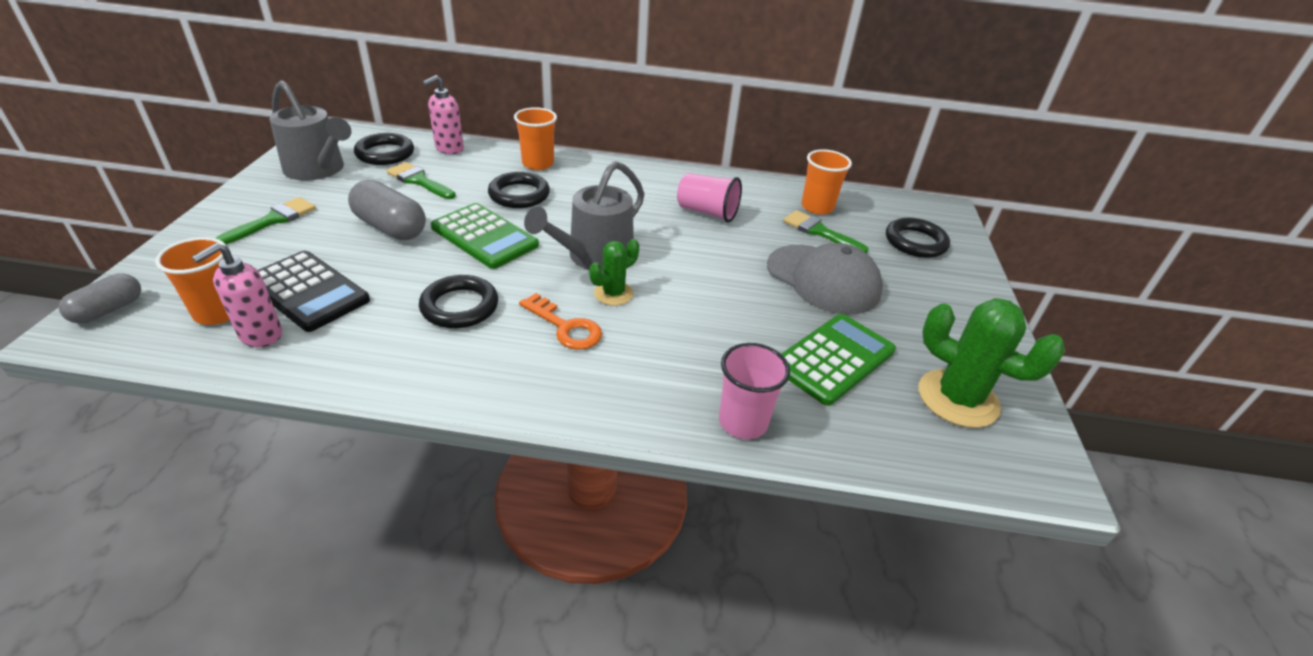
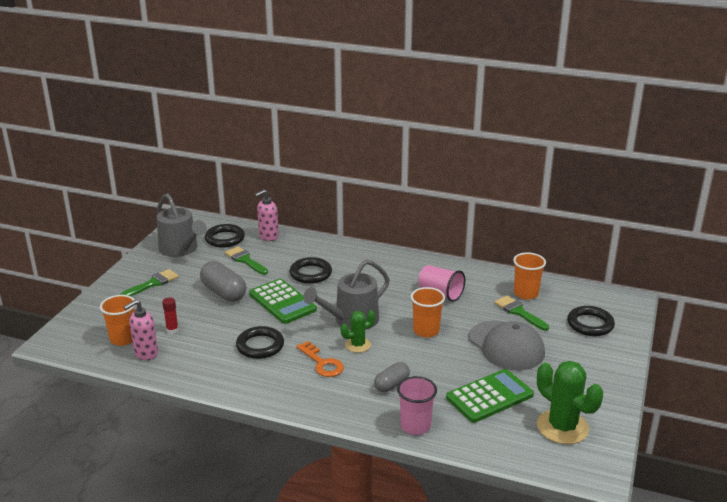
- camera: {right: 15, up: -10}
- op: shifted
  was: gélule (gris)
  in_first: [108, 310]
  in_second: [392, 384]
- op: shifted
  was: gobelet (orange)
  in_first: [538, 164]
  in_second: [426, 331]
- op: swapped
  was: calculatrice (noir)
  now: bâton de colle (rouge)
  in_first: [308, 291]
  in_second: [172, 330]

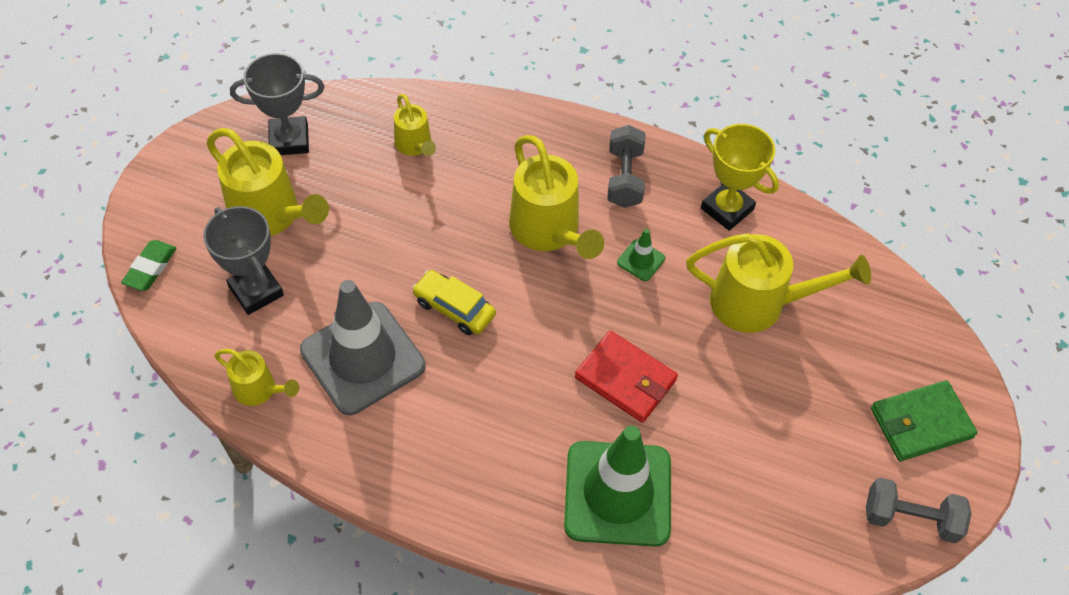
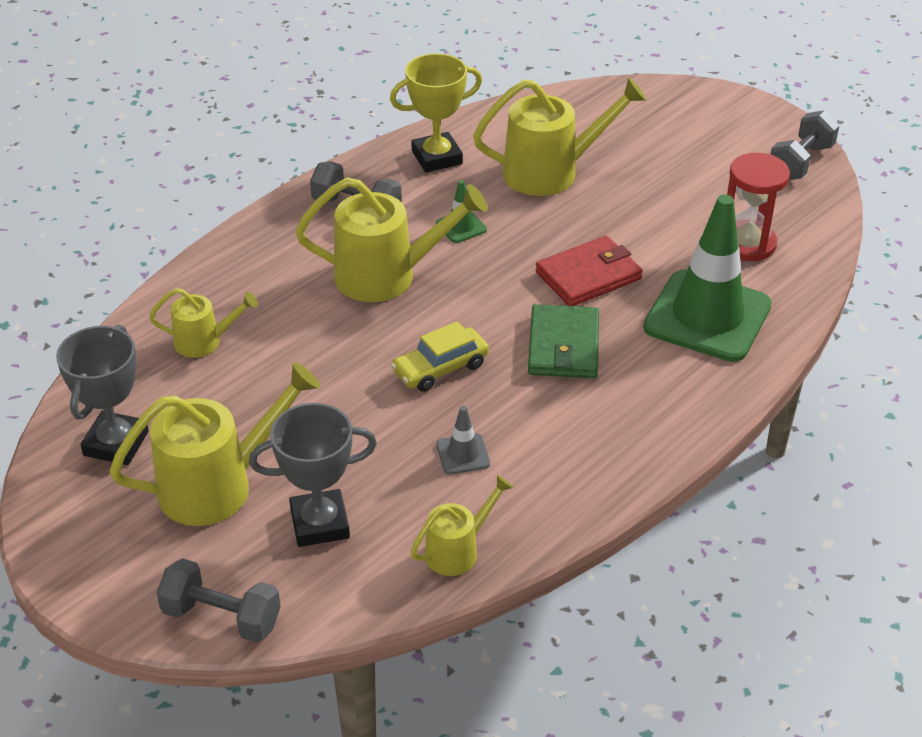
- camera: {right: -65, up: -15}
- op: new
  now: sablier (rouge)
  in_second: [747, 244]
- op: shifted
  was: portefeuille (vert)
  in_first: [921, 423]
  in_second: [563, 346]
- op: swapped
  was: gomme (vert)
  now: haltère (gris)
  in_first: [150, 268]
  in_second: [221, 617]
- op: rotated
  was: arrosoir (jaune)
  in_first: [759, 303]
  in_second: [552, 172]
  clockwise: 45
- op: scaled
  was: cône de chantier (gris)
  in_first: [363, 358]
  in_second: [463, 454]
  ratio: 0.41

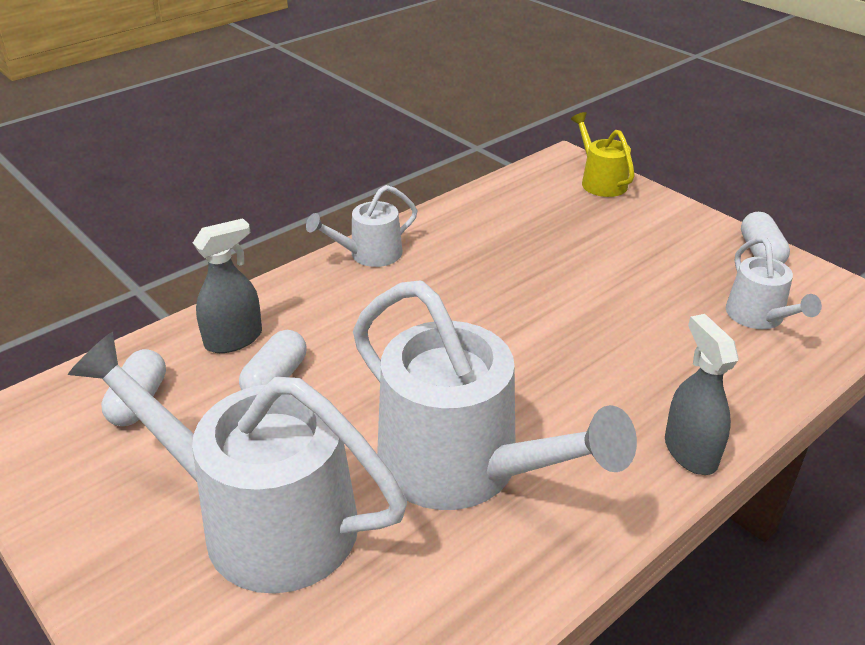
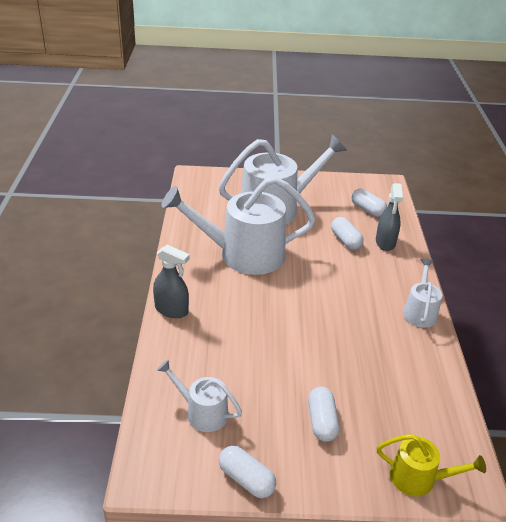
- camera: {right: 130, up: 0}
- op: new
  now: gélule (blanc)
  in_second: [322, 421]

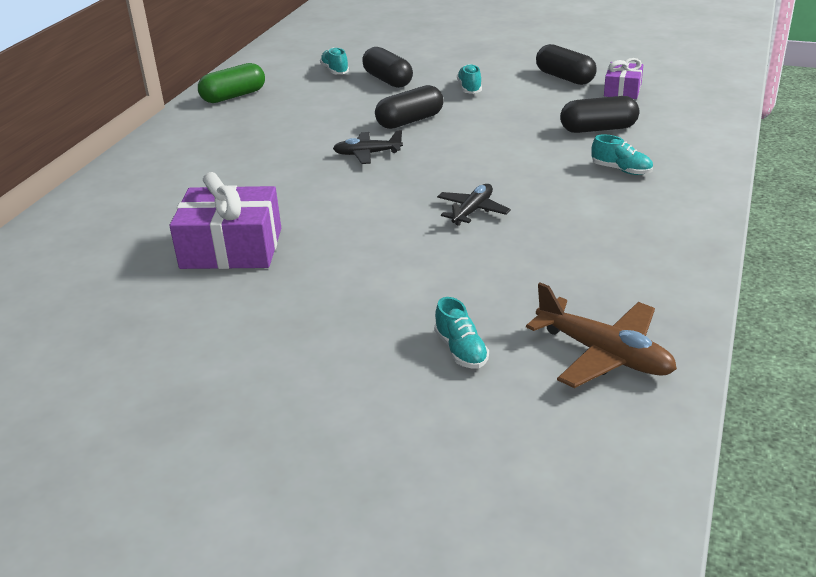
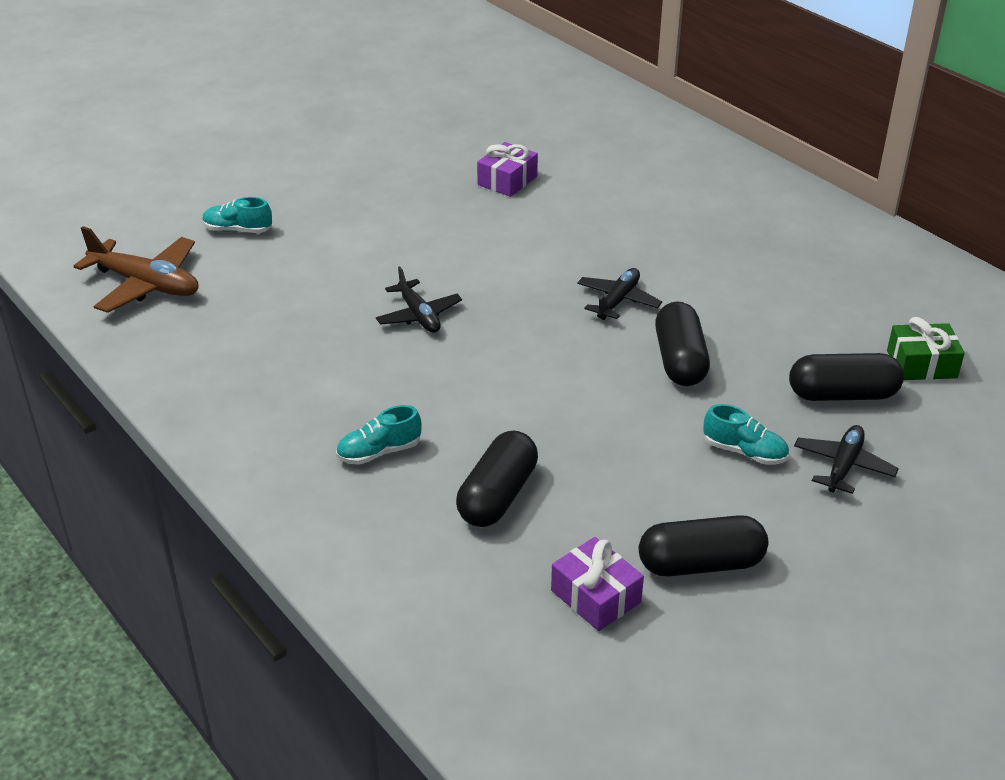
- camera: {right: 120, up: 5}
- op: gone
  was: gélule (vert)
  in_first: [233, 96]
- op: new
  now: avion (noir)
  in_second: [843, 466]
- op: swapped
  was: chaussure (turquoise)
  now: cadeau (vert)
  in_first: [335, 70]
  in_second: [921, 364]
- op: rotated
  was: avion (marron)
  in_first: [604, 354]
  in_second: [146, 284]
  clockwise: -135
- op: scaled
  was: cadeau (violet)
  in_first: [231, 248]
  in_second: [507, 180]
  ratio: 0.56

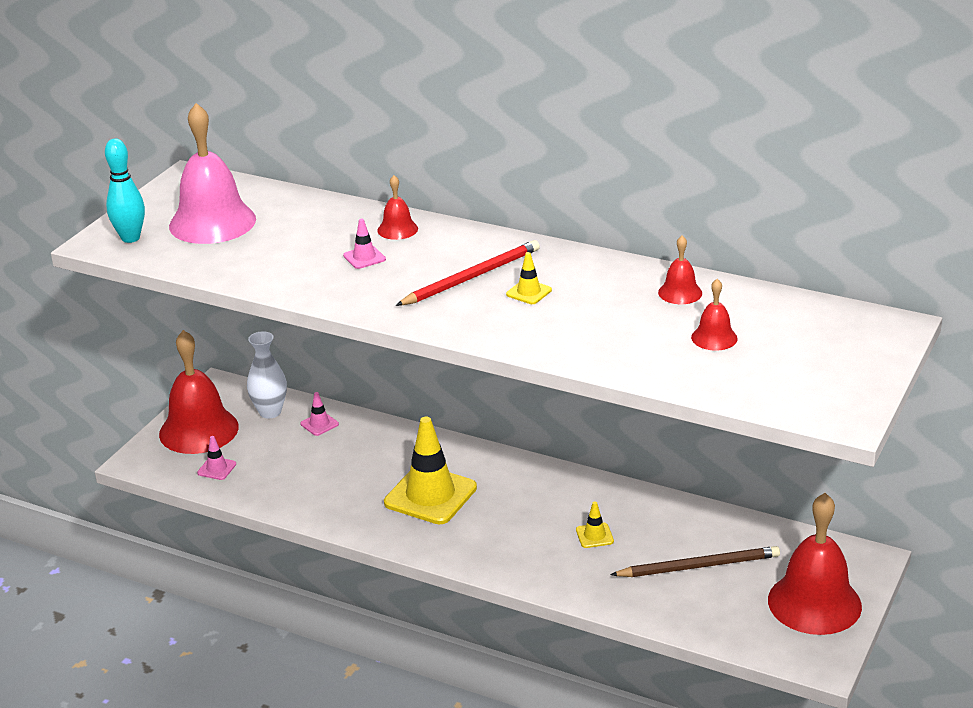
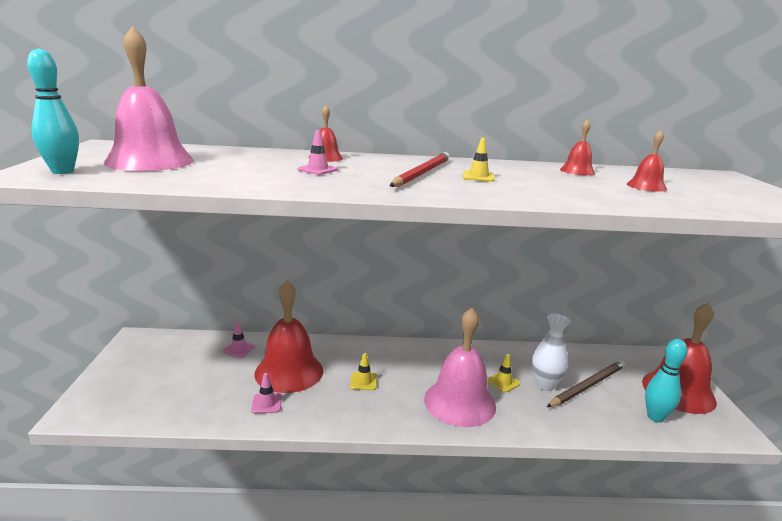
- camera: {right: -30, up: -10}
- op: new
  now: cloche (rose)
  in_second: [459, 402]
- op: new
  now: quille (turquoise)
  in_second: [655, 417]
- op: shifted
  was: cloche (rouge)
  in_first: [199, 430]
  in_second: [289, 371]
- op: shifted
  was: cône de chantier (rose)
  in_first: [216, 468]
  in_second: [267, 403]
- op: shifted
  was: vase (blanc)
  in_first: [270, 412]
  in_second: [545, 385]
- op: scaled
  was: cône de chantier (jaune)
  in_first: [430, 495]
  in_second: [363, 381]
  ratio: 0.43

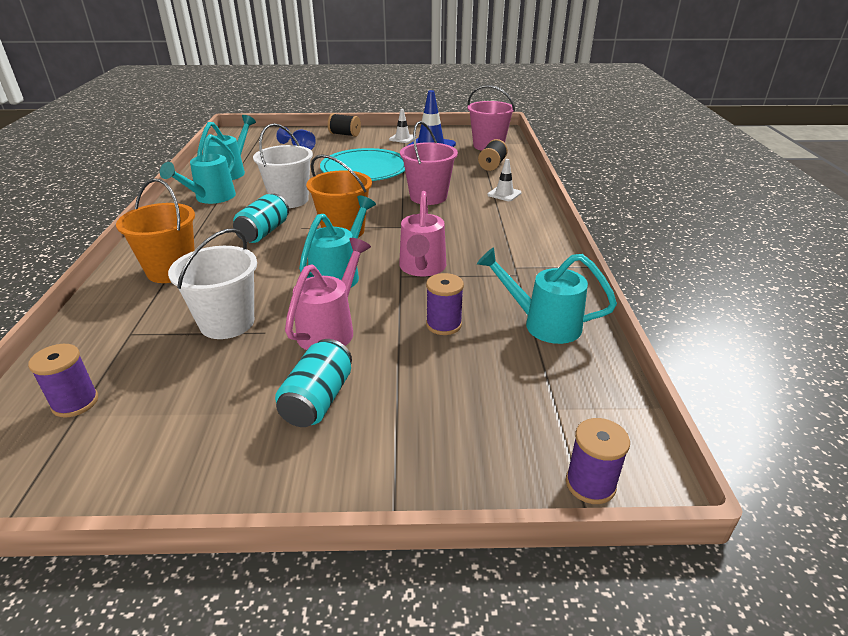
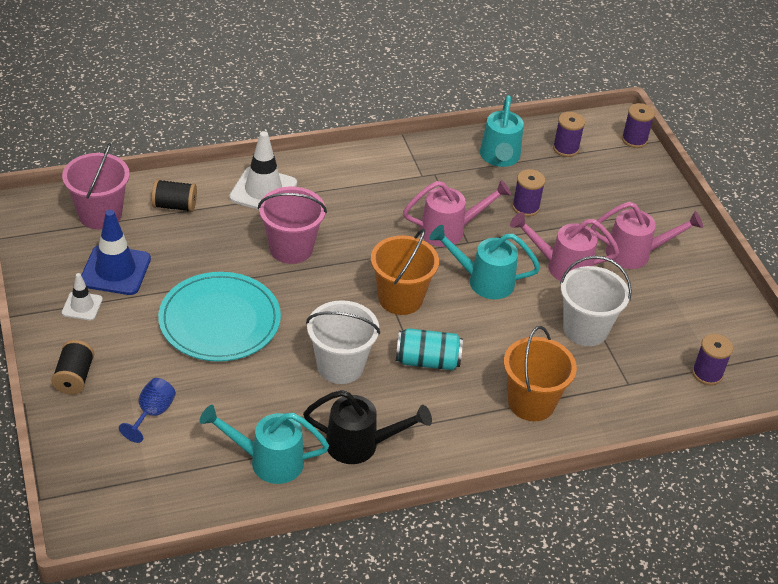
- camera: {right: -110, up: 10}
- op: new
  now: bobine (violet)
  in_second: [565, 148]
- op: swapped
  was: canette (turquoise)
  now: arrosoir (rose)
  in_first: [318, 400]
  in_second: [635, 254]
- op: repainted
  was: arrosoir (turquoise)
  now: arrosoir (noir)
  in_first: [211, 198]
  in_second: [360, 445]
- op: scaled
  was: cône de chantier (blanc)
  in_first: [504, 194]
  in_second: [263, 190]
  ratio: 1.8

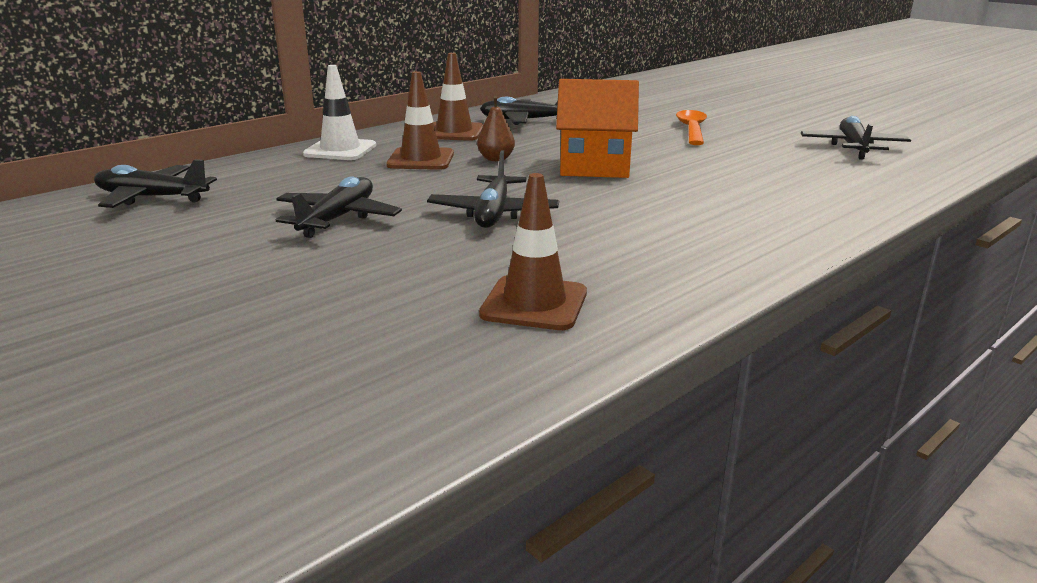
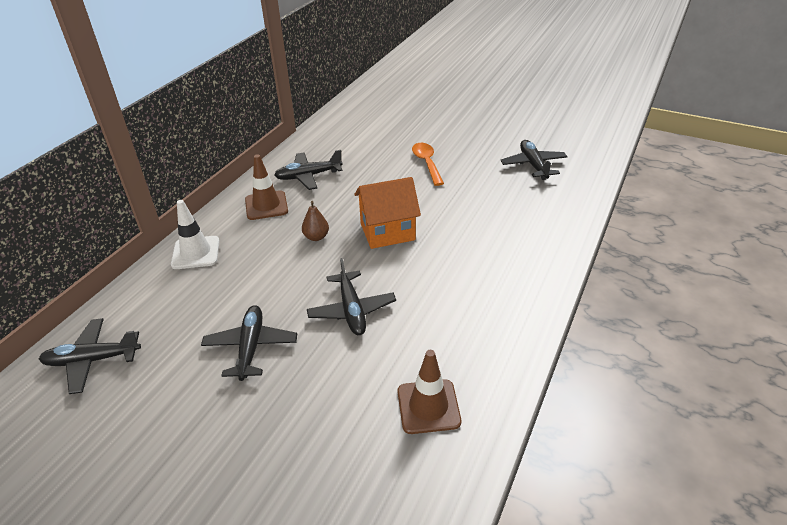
- camera: {right: -20, up: 15}
- op: gone
  was: cône de chantier (marron)
  in_first: [421, 160]

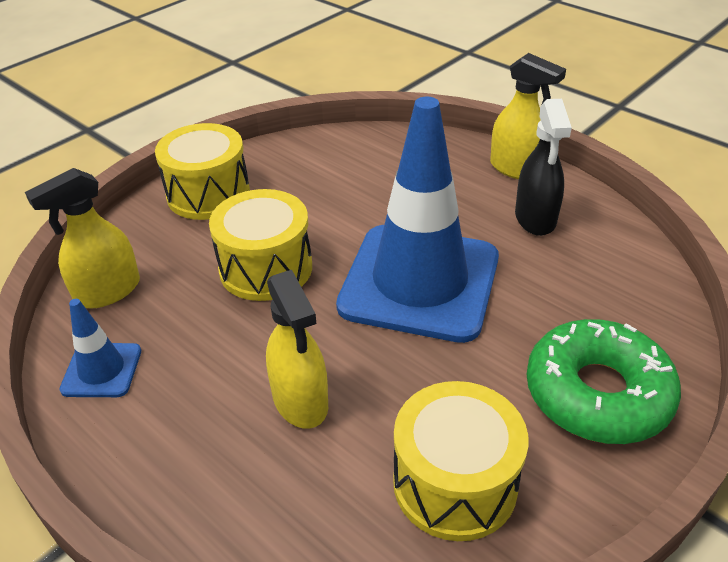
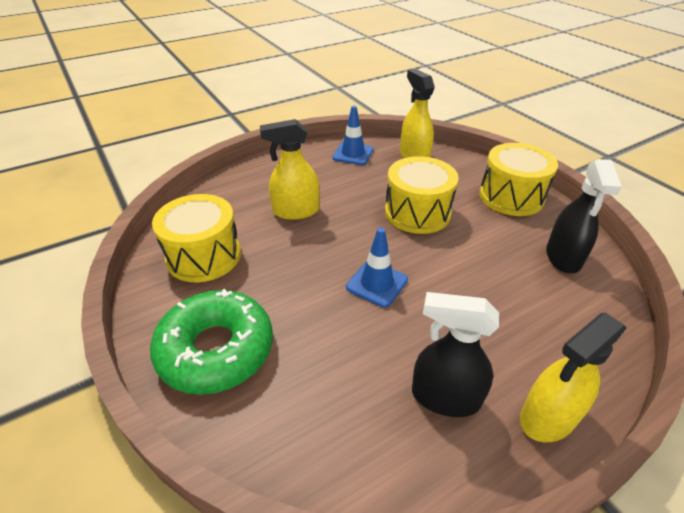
- camera: {right: 105, up: 0}
- op: new
  now: vaporisateur (noir)
  in_second: [563, 257]
- op: scaled
  was: cône de chantier (bleu)
  in_first: [419, 282]
  in_second: [377, 283]
  ratio: 0.43

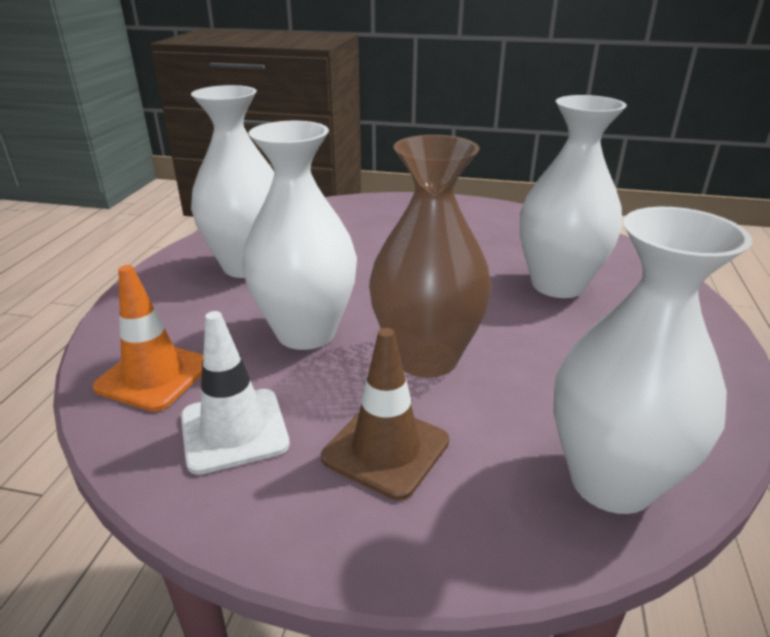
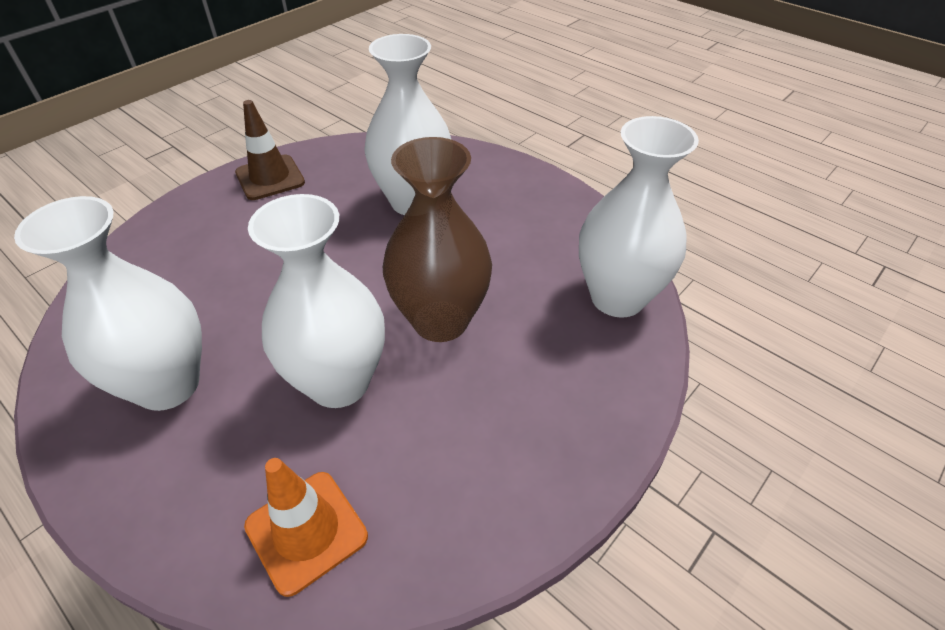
- camera: {right: -60, up: 15}
- op: gone
  was: cône de chantier (blanc)
  in_first: [234, 430]
- op: shifted
  was: cône de chantier (marron)
  in_first: [386, 449]
  in_second: [270, 178]

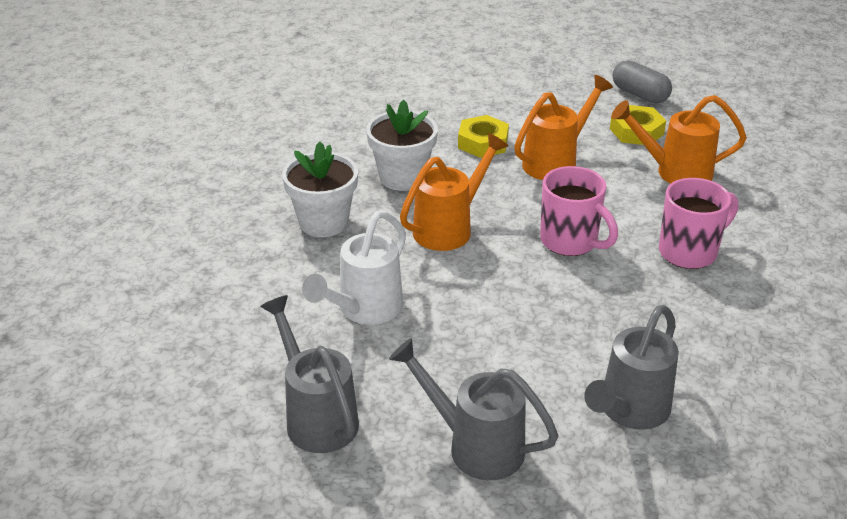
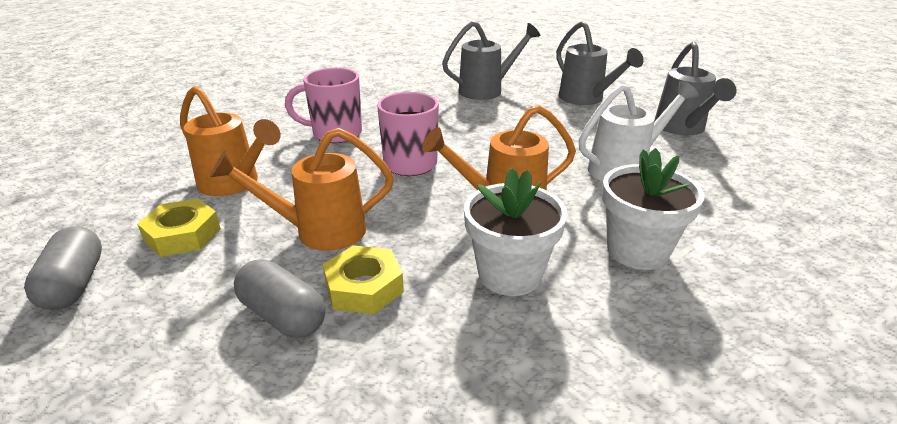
- camera: {right: -150, up: -5}
- op: new
  now: gélule (gris)
  in_second: [283, 315]

